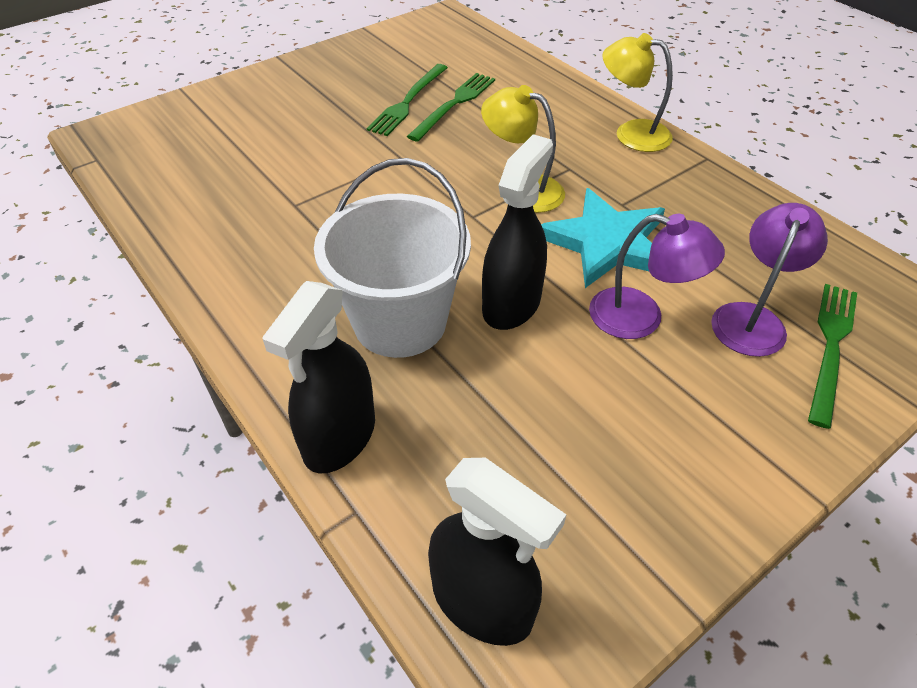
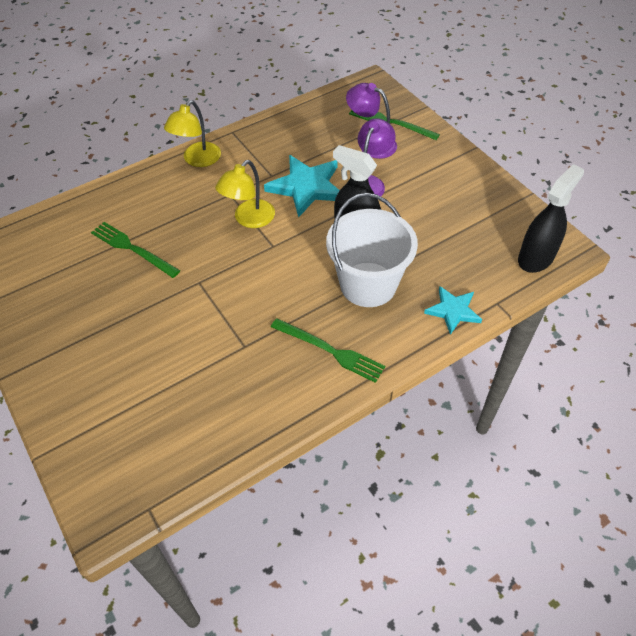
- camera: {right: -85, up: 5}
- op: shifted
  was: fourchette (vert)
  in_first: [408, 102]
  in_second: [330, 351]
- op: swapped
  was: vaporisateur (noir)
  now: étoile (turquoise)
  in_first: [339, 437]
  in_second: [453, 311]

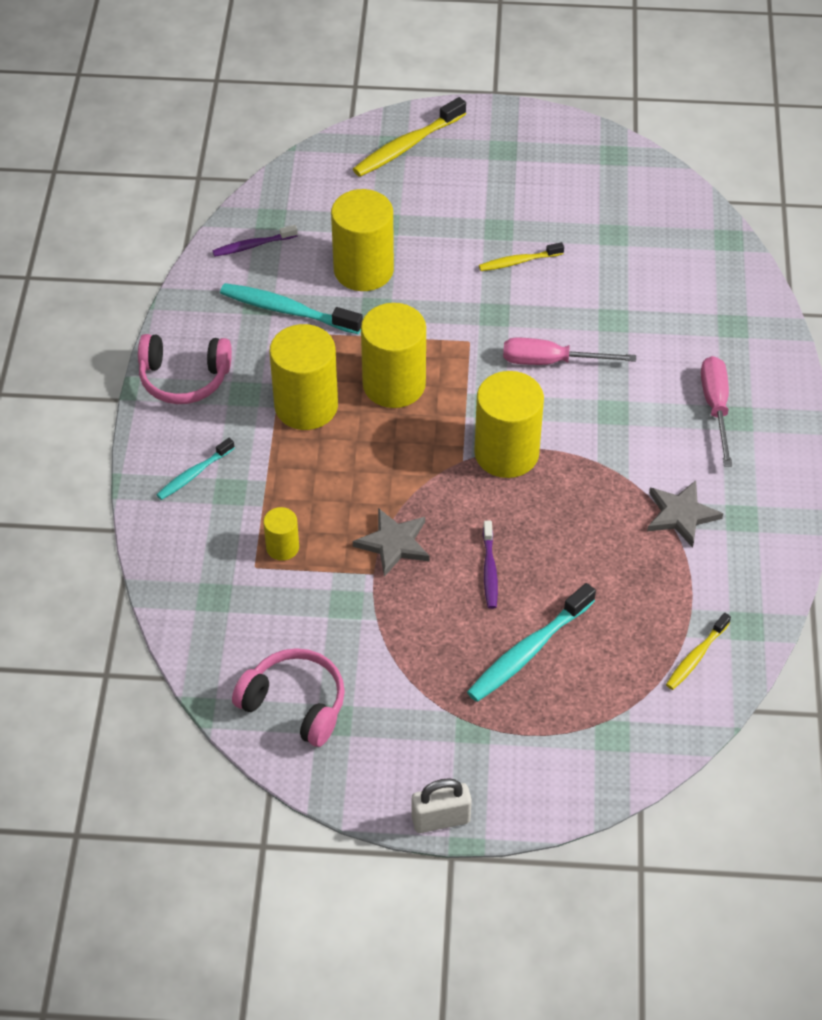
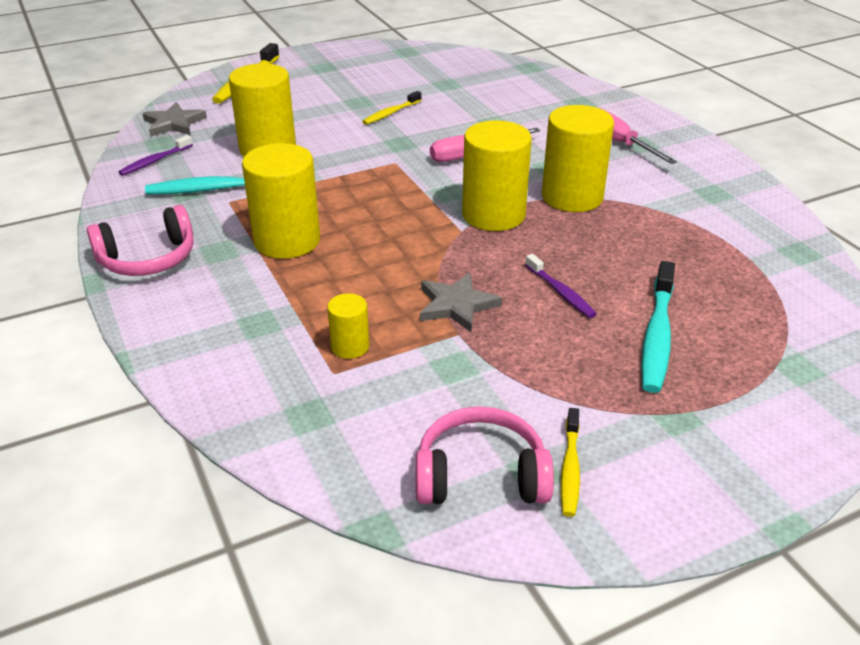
- camera: {right: -30, up: -15}
- op: gone
  was: brosse à dents (turquoise)
  in_first: [194, 474]
- op: gone
  was: cadenas (blanc)
  in_first: [441, 819]
- op: shifted
  was: cylindre (jaune)
  in_first: [394, 384]
  in_second: [572, 197]
- op: shifted
  was: étoile (gris)
  in_first: [681, 515]
  in_second: [174, 123]
- op: shifted
  was: brosse à dents (jaune)
  in_first: [696, 656]
  in_second: [570, 468]

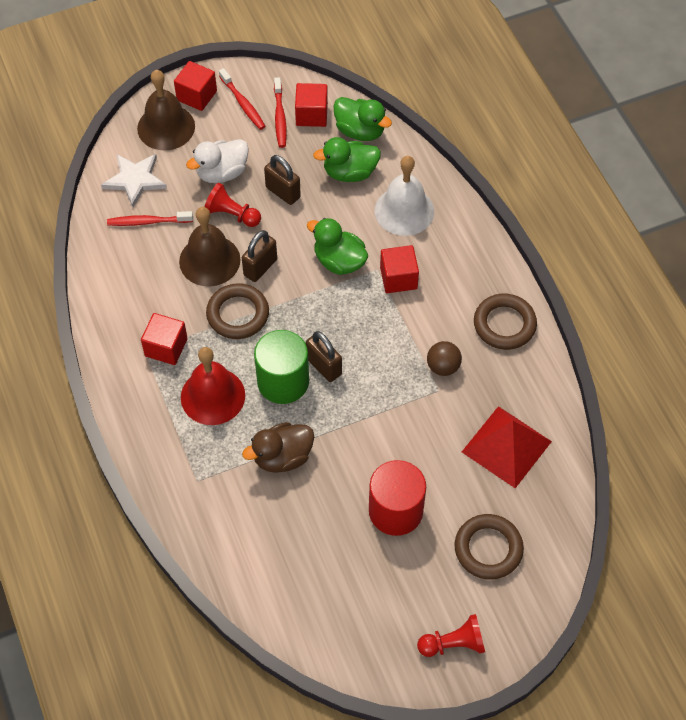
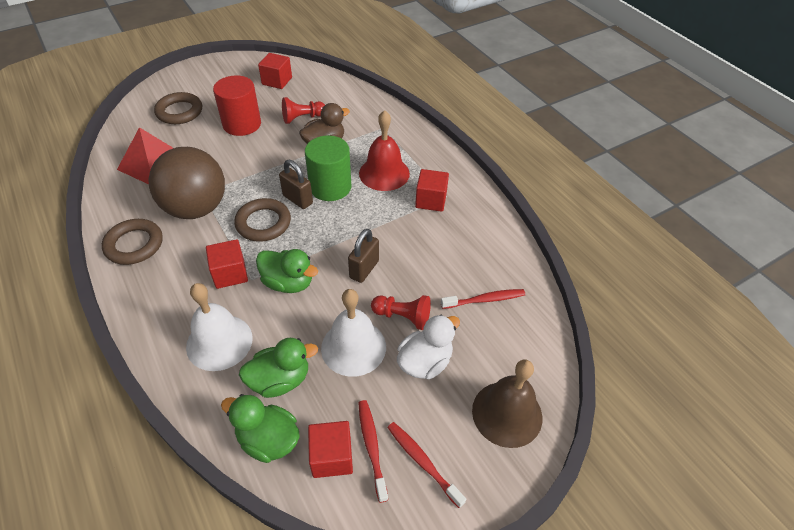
- camera: {right: 170, up: -10}
- op: gone
  was: étoile (blanc)
  in_first: [135, 180]
- op: gone
  was: cloche (marron)
  in_first: [209, 260]
- op: shifted
  was: cube (rouge)
  in_first: [197, 96]
  in_second: [277, 81]
- op: shifted
  was: anneau (marron)
  in_first: [238, 314]
  in_second: [263, 223]
- op: shifted
  was: pion (rouge)
  in_first: [453, 644]
  in_second: [302, 118]
- op: swapped
  was: cadenas (marron)
  now: cloche (blanc)
  in_first: [283, 192]
  in_second: [353, 347]
- op: scaled
  was: balle (marron)
  in_first: [443, 367]
  in_second: [196, 208]
  ratio: 2.36

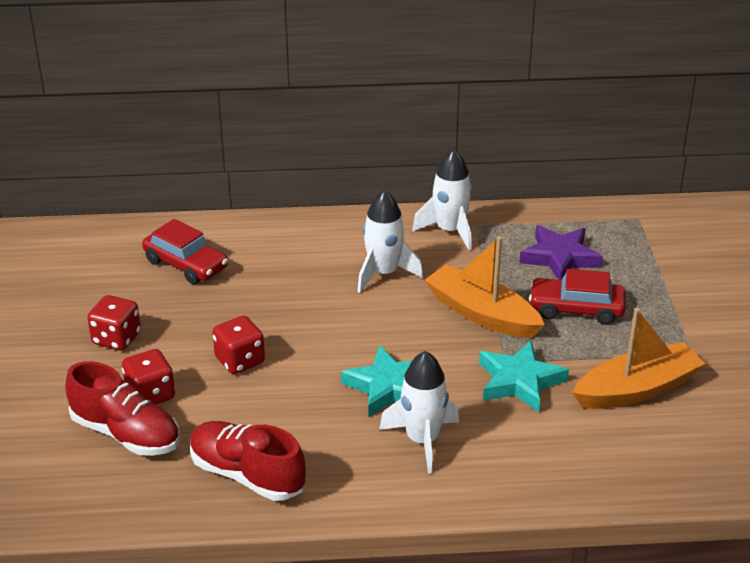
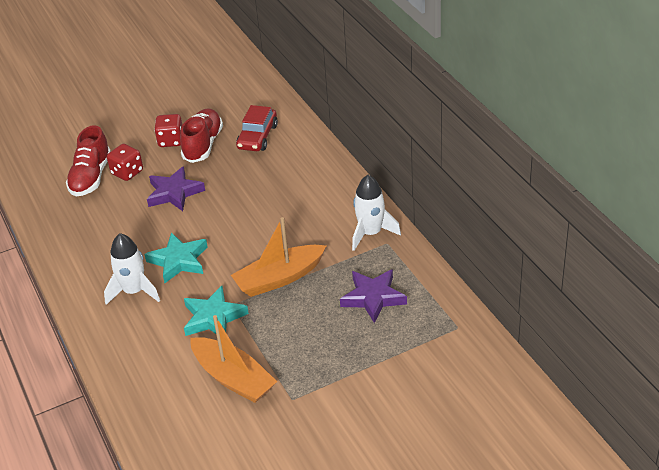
- camera: {right: 70, up: 5}
- op: gone
  was: fusée (blanc)
  in_first: [383, 273]
- op: gone
  was: voiture (rouge)
  in_first: [576, 309]
- op: shifted
  was: chaussure (rouge)
  in_first: [247, 475]
  in_second: [203, 145]
- op: swapped
  was: dé (rouge)
  now: étoile (violet)
  in_first: [240, 361]
  in_second: [174, 193]
- op: rotated
  was: bateau (orange)
  in_first: [482, 314]
  in_second: [279, 278]
  clockwise: -135

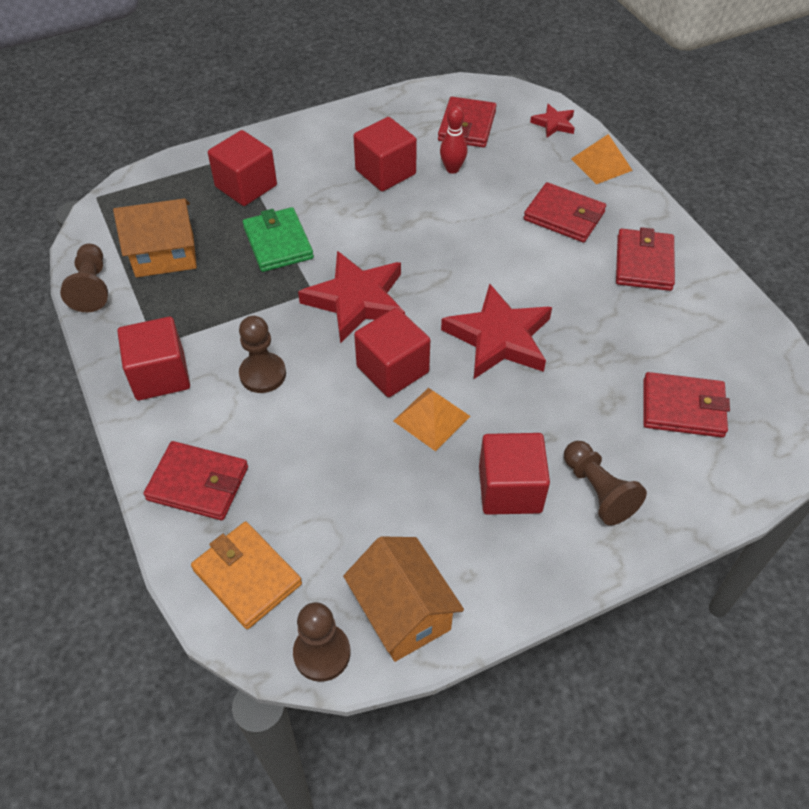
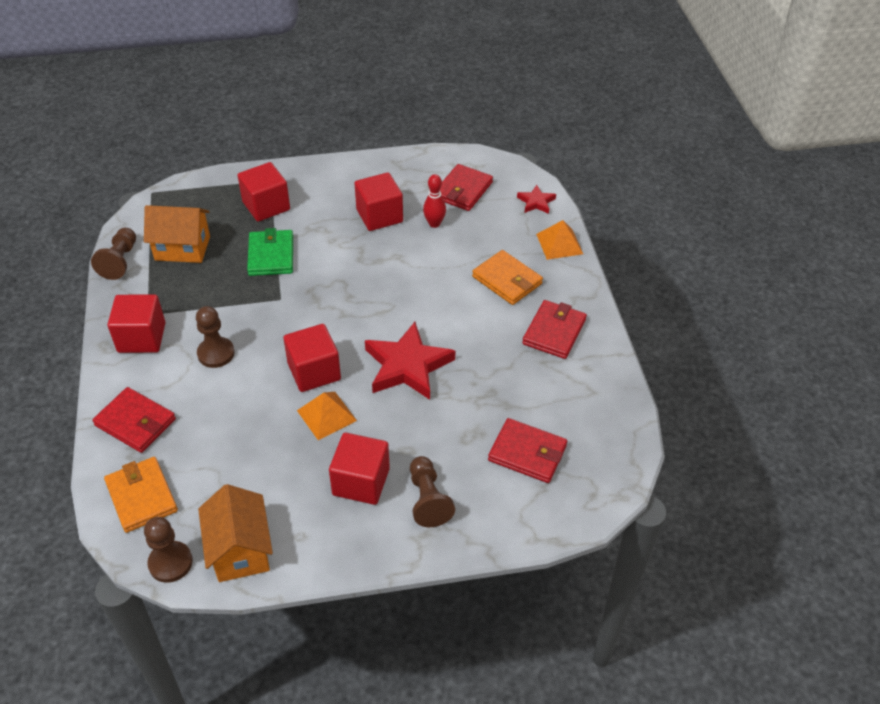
- camera: {right: 15, up: -5}
- op: gone
  was: étoile (rouge)
  in_first: [356, 300]
- op: repainted
  was: portefeuille (rouge)
  now: portefeuille (orange)
  in_first: [564, 216]
  in_second: [507, 280]

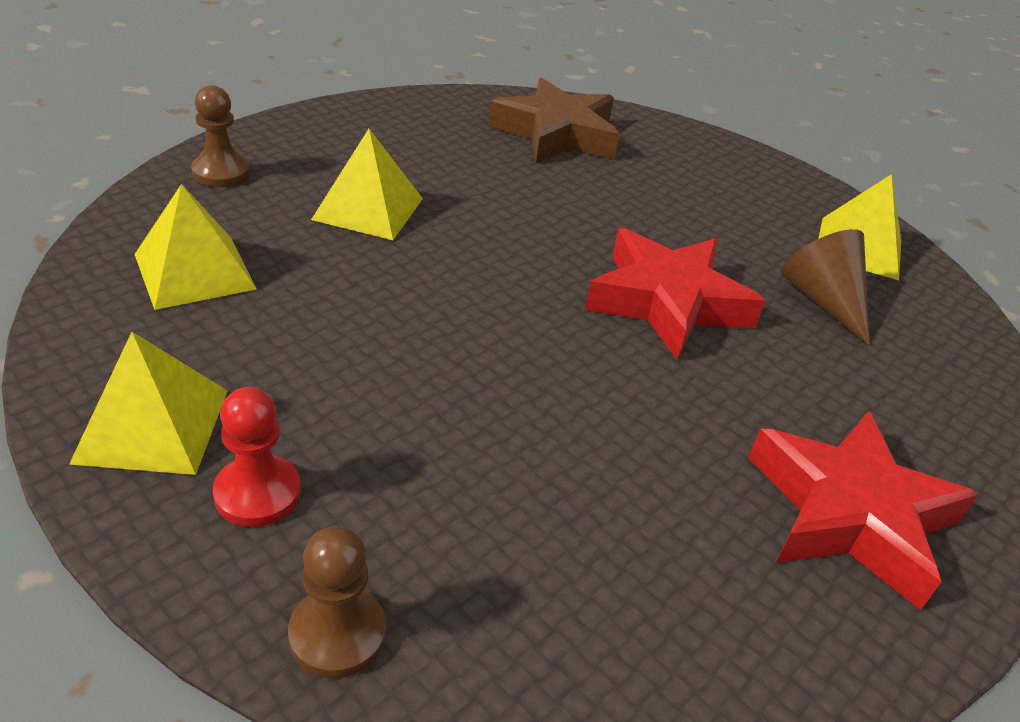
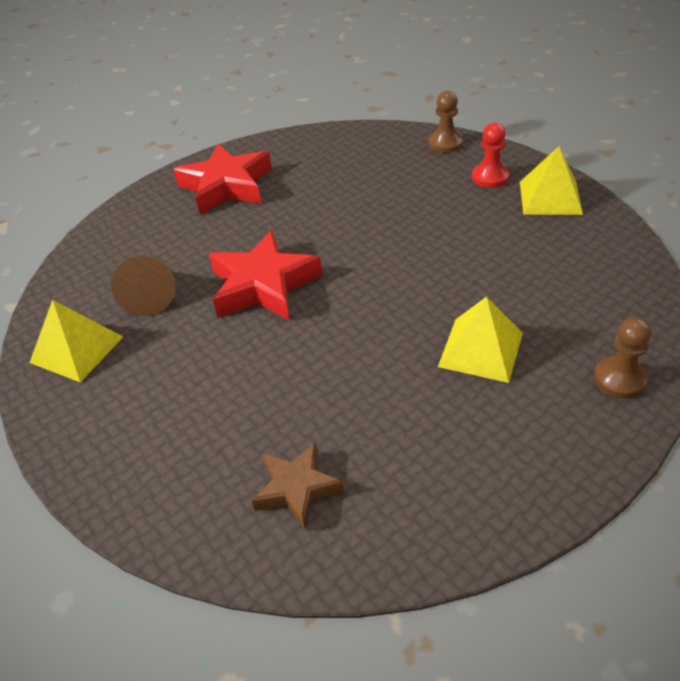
- camera: {right: -165, up: 5}
- op: gone
  was: pyramide (jaune)
  in_first: [195, 271]
- op: scaled
  was: étoile (marron)
  in_first: [556, 133]
  in_second: [297, 489]
  ratio: 0.6

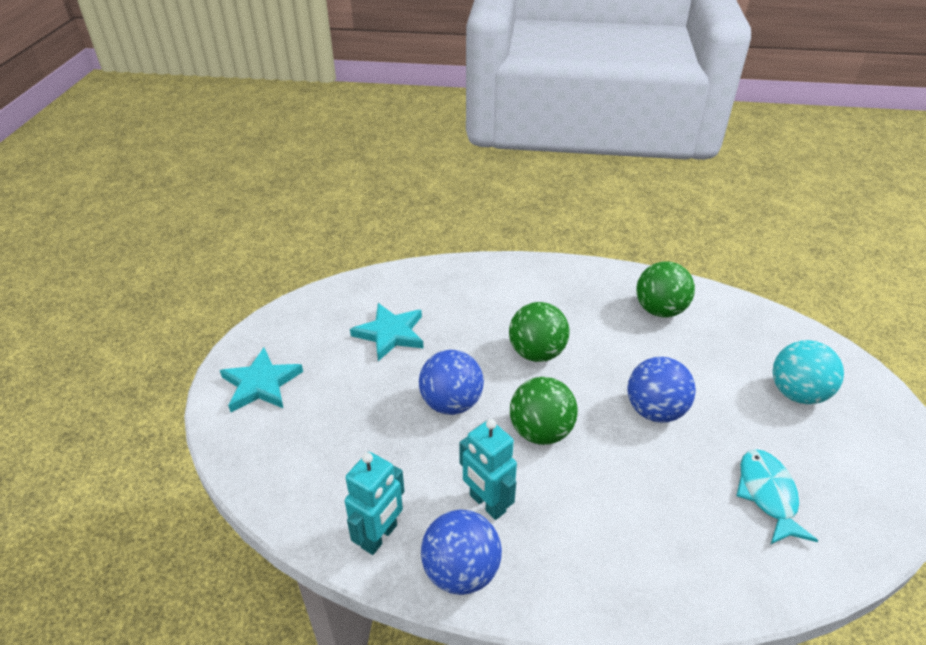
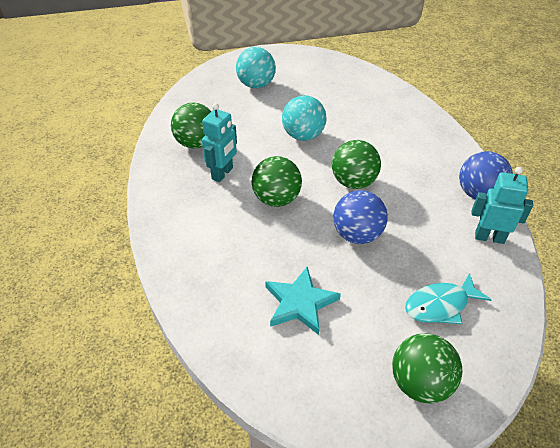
- camera: {right: -110, up: 5}
- op: shifted
  was: robot (turquoise)
  in_first: [487, 504]
  in_second: [222, 173]
- op: shifted
  was: poisson (turquoise)
  in_first: [767, 495]
  in_second: [440, 305]
- op: swapped
  was: étoile (turquoise)
  now: balle (vert)
  in_first: [261, 384]
  in_second: [420, 383]
- op: repainted
  was: balle (bleu)
  now: balle (turquoise)
  in_first: [655, 410]
  in_second: [303, 136]

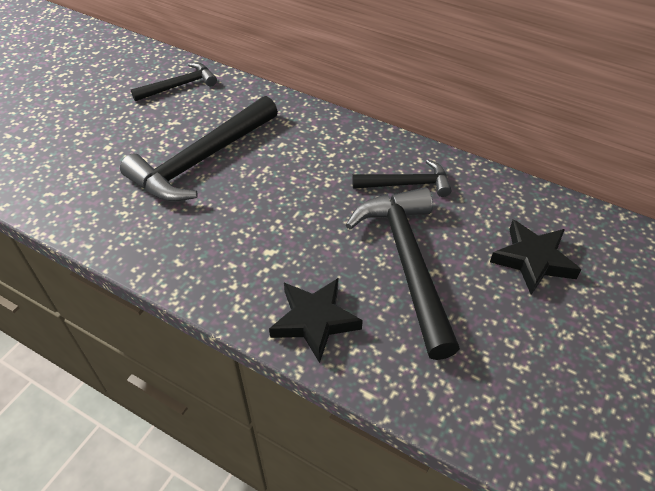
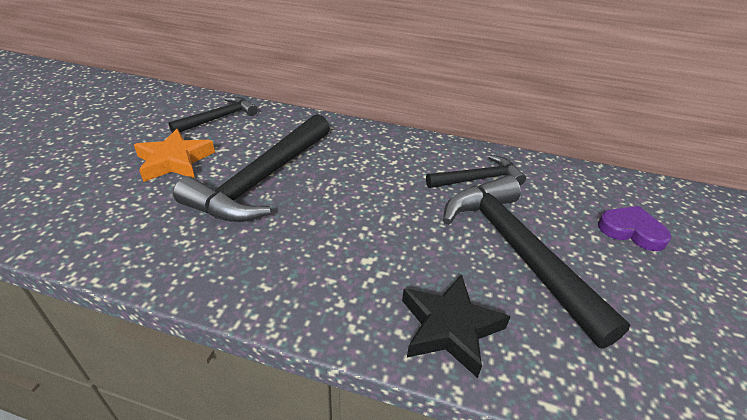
- camera: {right: -15, up: -10}
- op: new
  now: étoile (orange)
  in_second: [174, 161]
- op: swapped
  was: étoile (noir)
  now: cœur (violet)
  in_first: [533, 260]
  in_second: [631, 231]

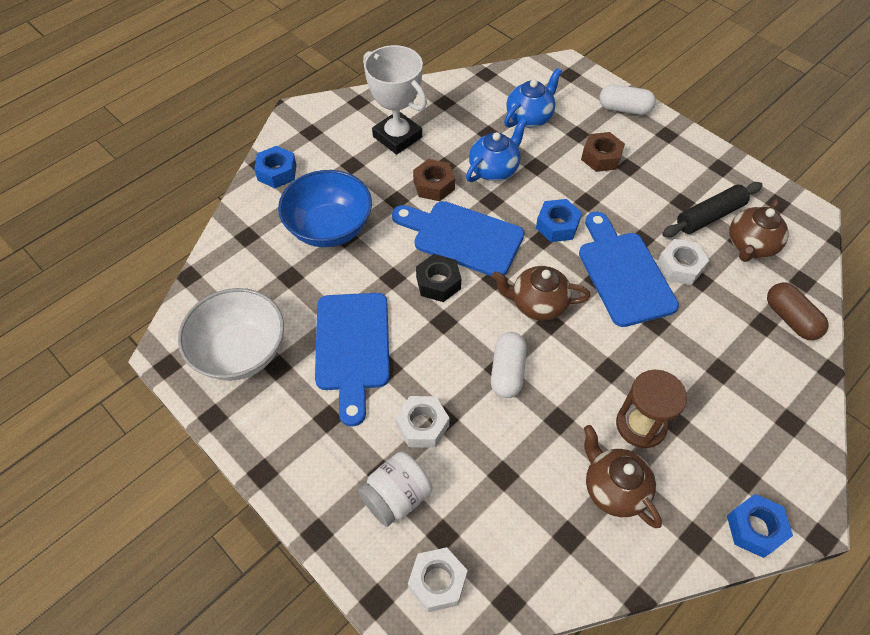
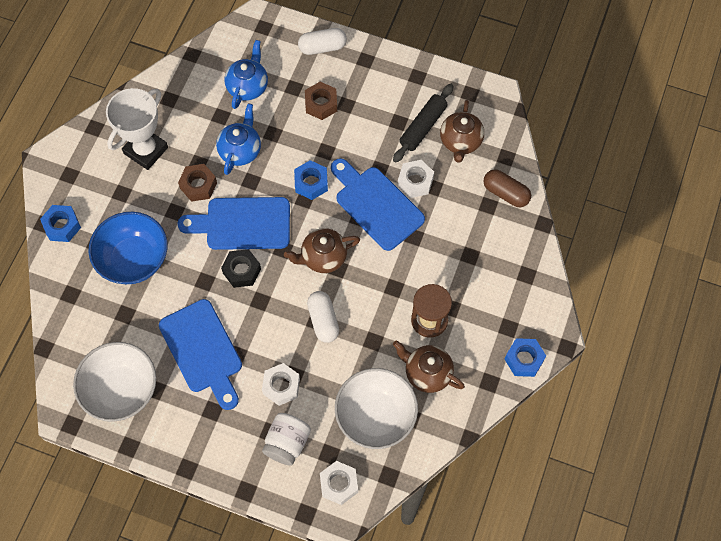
- camera: {right: -25, up: 10}
- op: new
  now: bol (blanc)
  in_second: [375, 416]
- op: rotated
  was: trophée (blanc)
  in_first: [397, 137]
  in_second: [146, 150]
  clockwise: -75

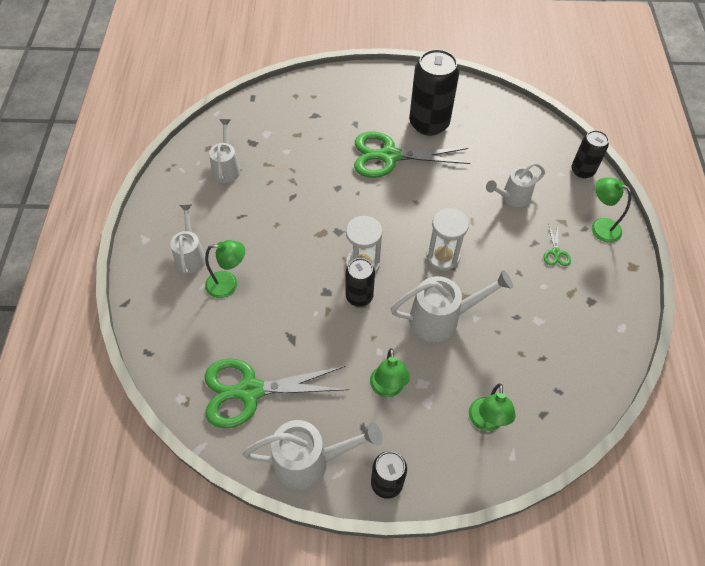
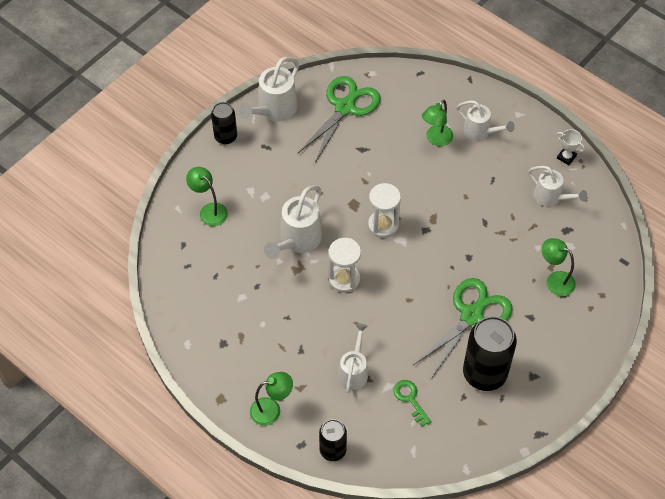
- camera: {right: 130, up: 0}
- op: gone
  was: canette (noir)
  in_first: [359, 296]
- op: gone
  was: ciseaux (vert)
  in_first: [556, 252]
- op: new
  now: clé (vert)
  in_second: [410, 399]
- op: new
  now: trophée (blanc)
  in_second: [566, 157]
- op: shifted
  was: lampe (vert)
  in_first: [387, 389]
  in_second: [555, 280]

